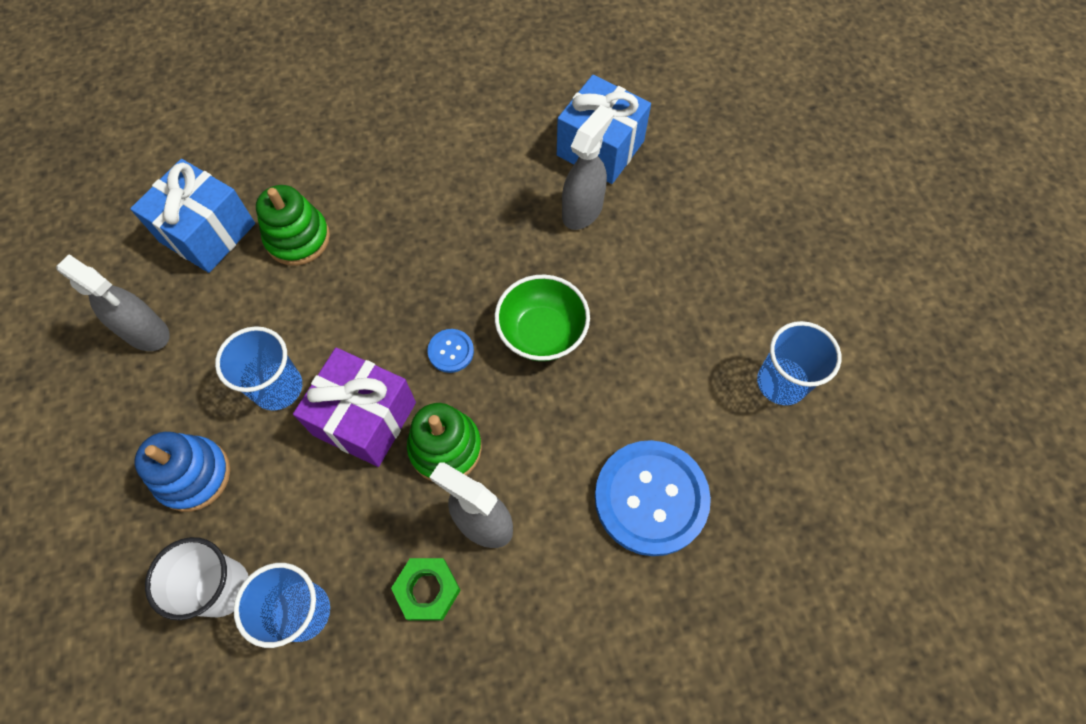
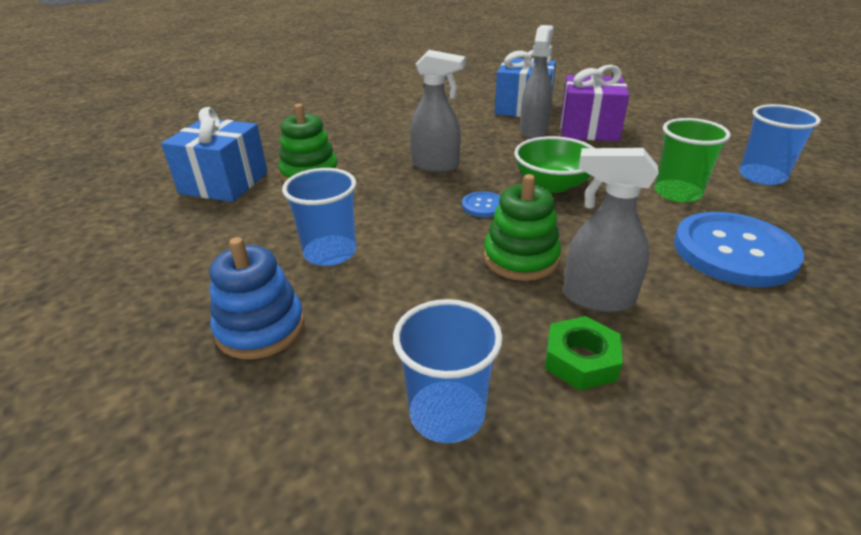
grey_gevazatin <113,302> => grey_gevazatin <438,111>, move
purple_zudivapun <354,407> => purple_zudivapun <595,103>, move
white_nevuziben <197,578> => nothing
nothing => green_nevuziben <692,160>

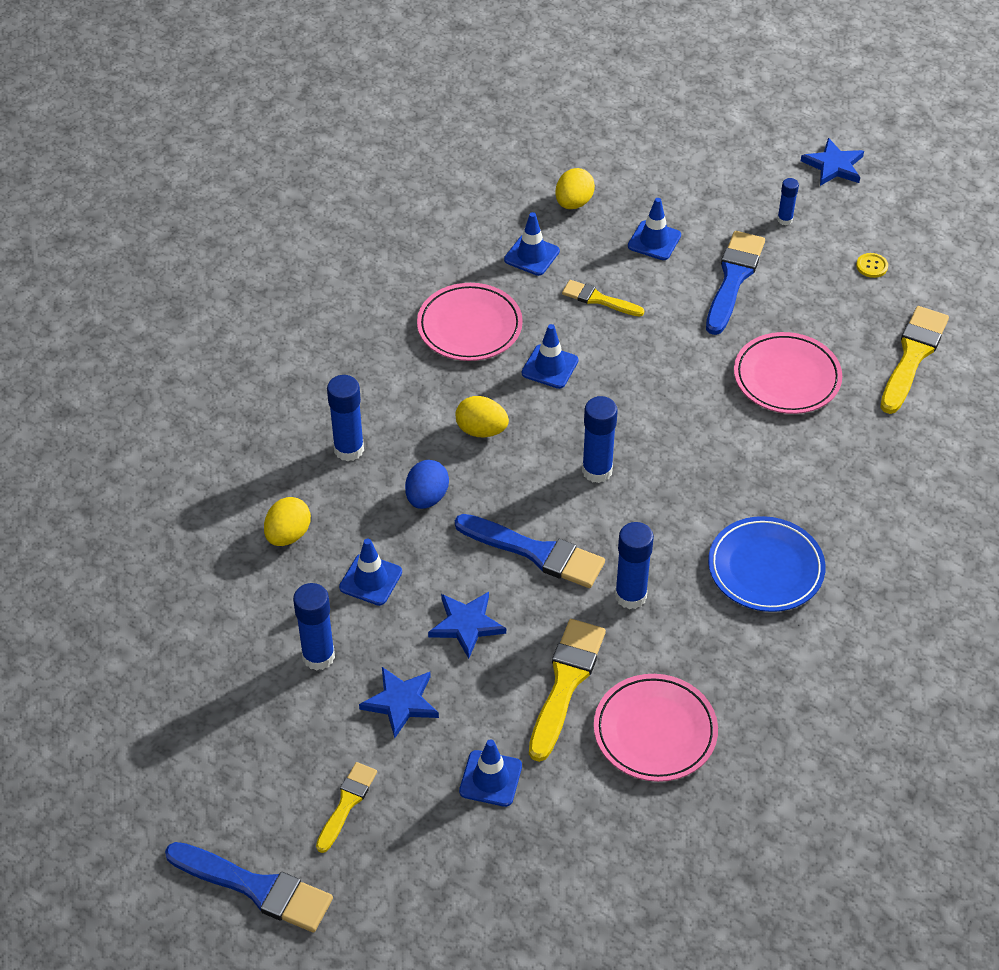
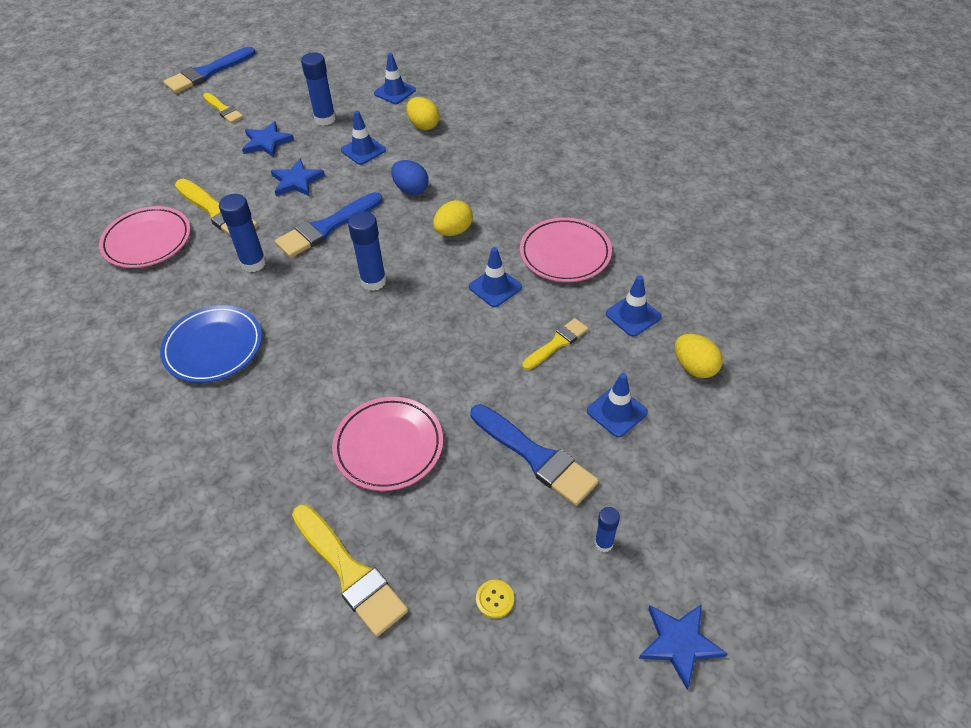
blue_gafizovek <345,418> => nothing
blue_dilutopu <490,773> => blue_dilutopu <395,78>, move

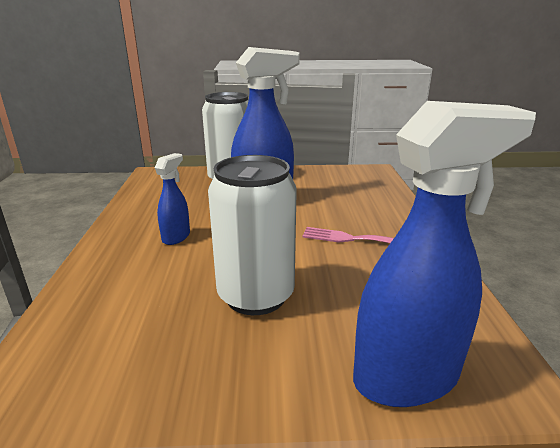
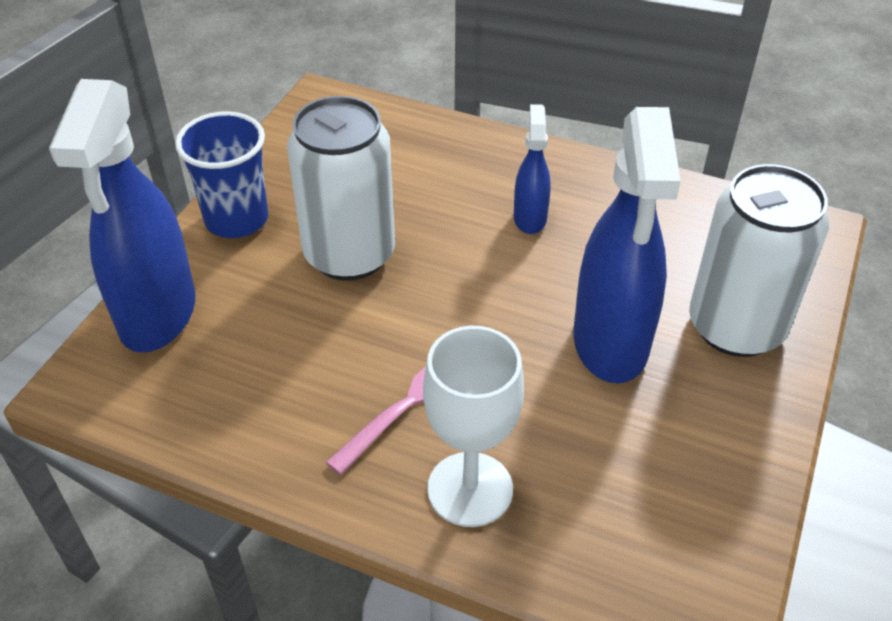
blue_gevazatin <172,199> => blue_gevazatin <532,169>, 135 degrees counterclockwise
nothing => blue_nevuziben <221,174>
nothing => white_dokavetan <473,426>

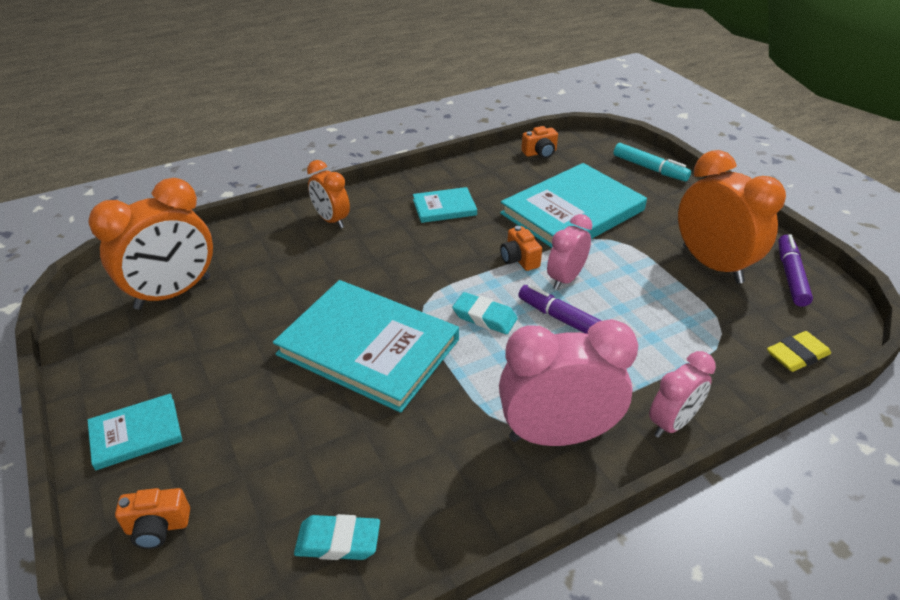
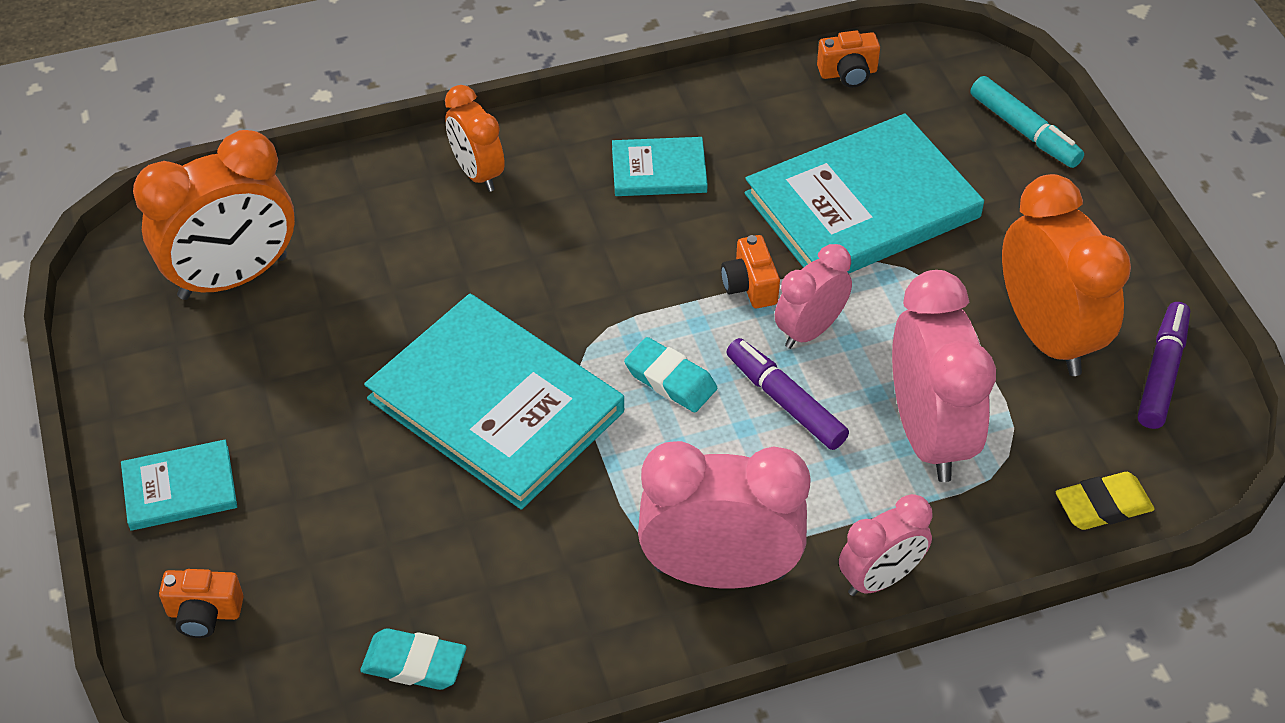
nothing => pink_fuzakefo <944,376>

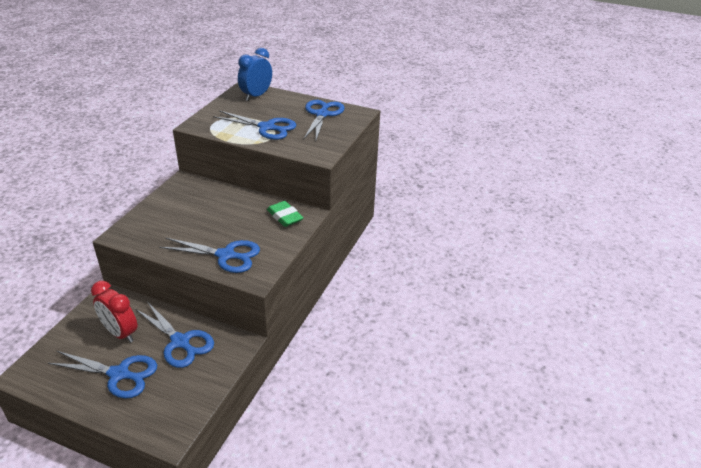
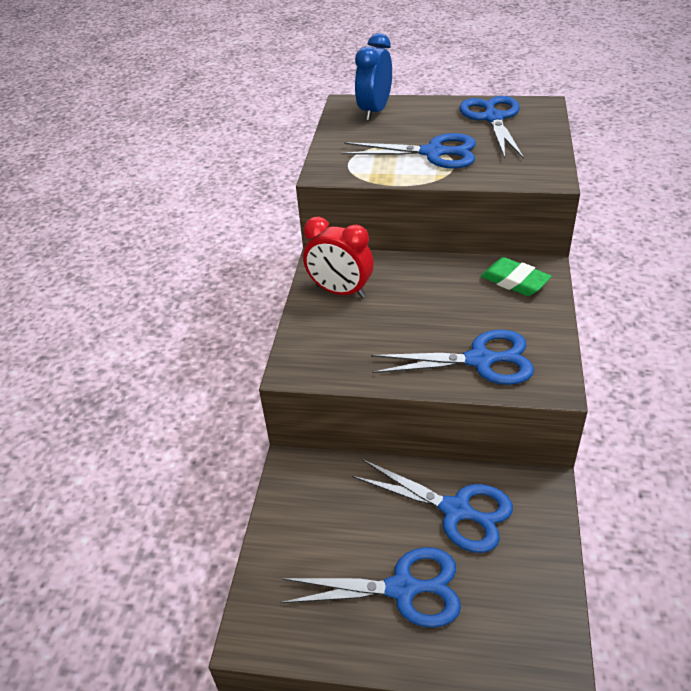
red_fuzakefo <114,312> => red_fuzakefo <338,257>, move

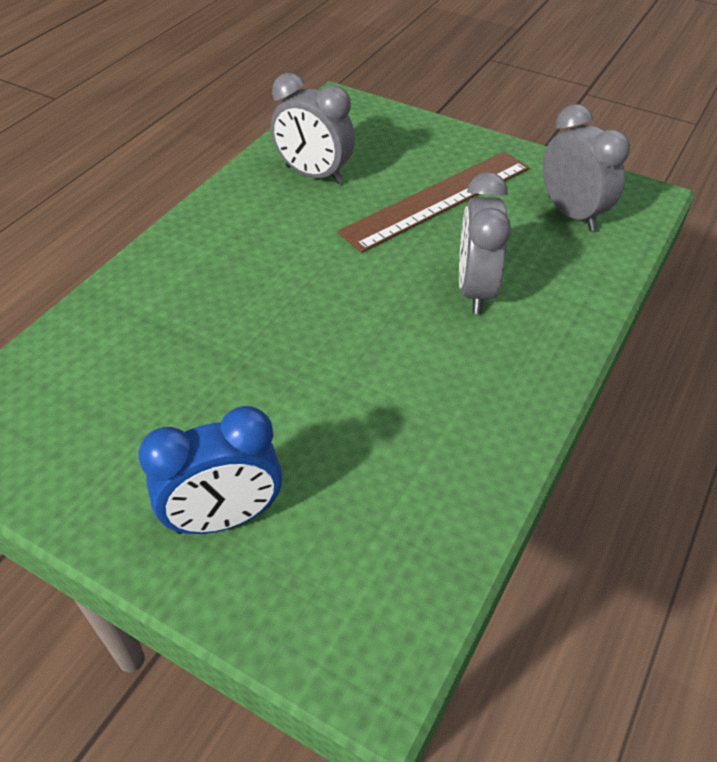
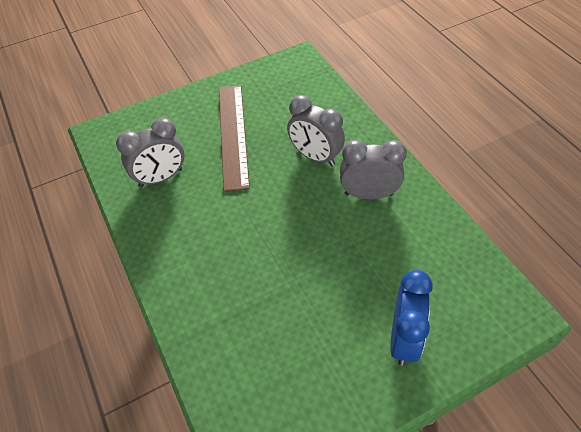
grey_fuzakefo <586,167> => grey_fuzakefo <373,169>, move

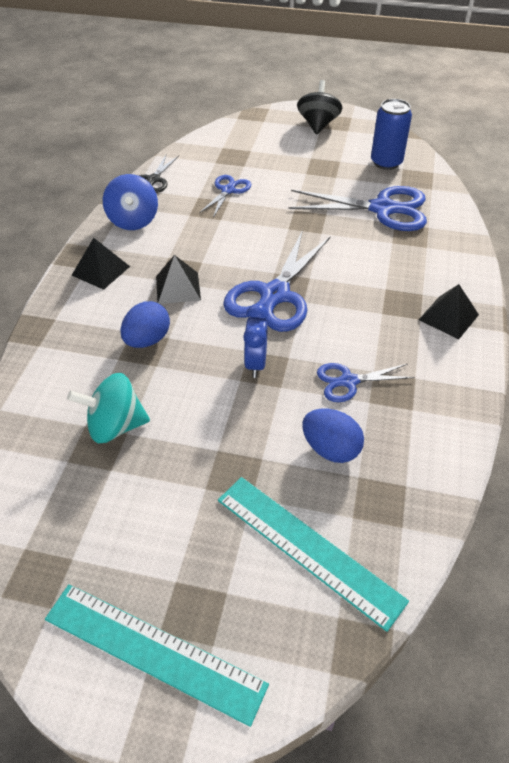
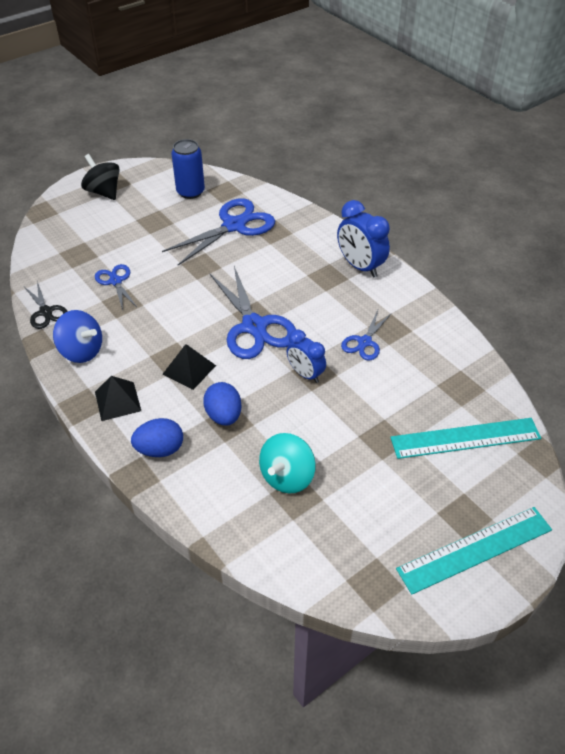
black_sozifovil <449,311> => blue_fuzakefo <363,239>
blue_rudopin <333,436> => blue_rudopin <157,437>, move

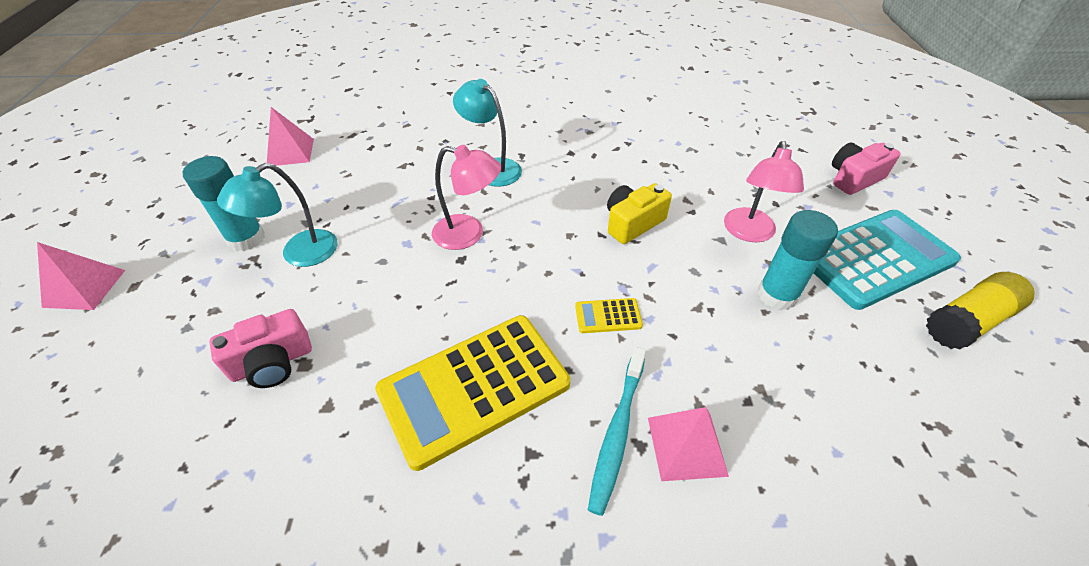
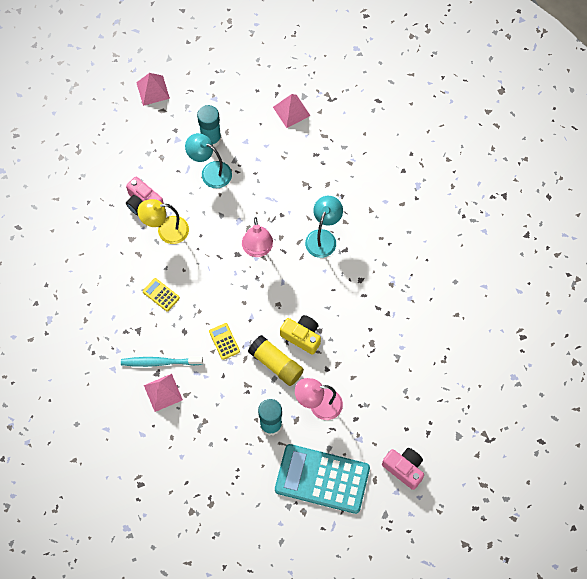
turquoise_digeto <887,260> => turquoise_digeto <322,479>, 150 degrees clockwise
yellow_gafizovek <980,310> => yellow_gafizovek <276,360>, move
yellow_digeto <472,393> => yellow_digeto <161,295>, x0.41
nothing => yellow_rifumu <163,221>

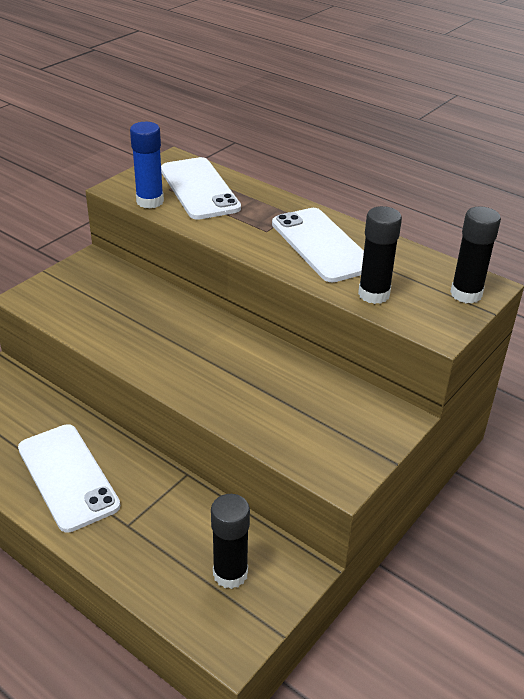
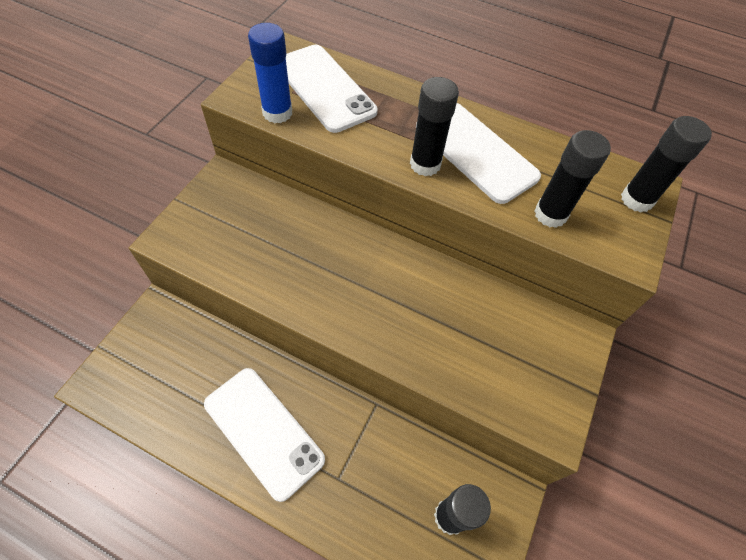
nothing => black_gafizovek <434,126>

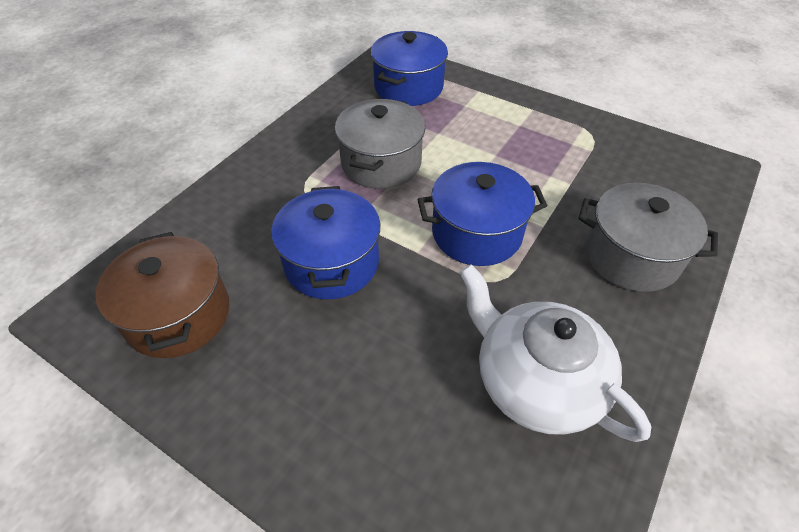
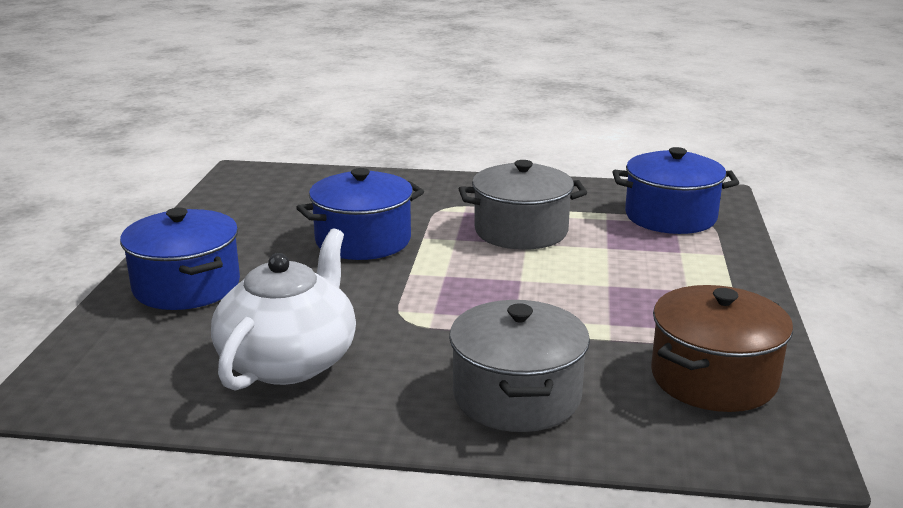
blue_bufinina <482,214> => blue_bufinina <180,259>, move
brown_bufinina <162,295> => brown_bufinina <722,348>, move

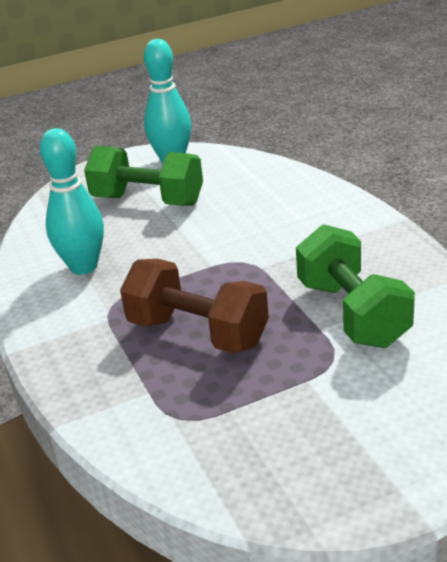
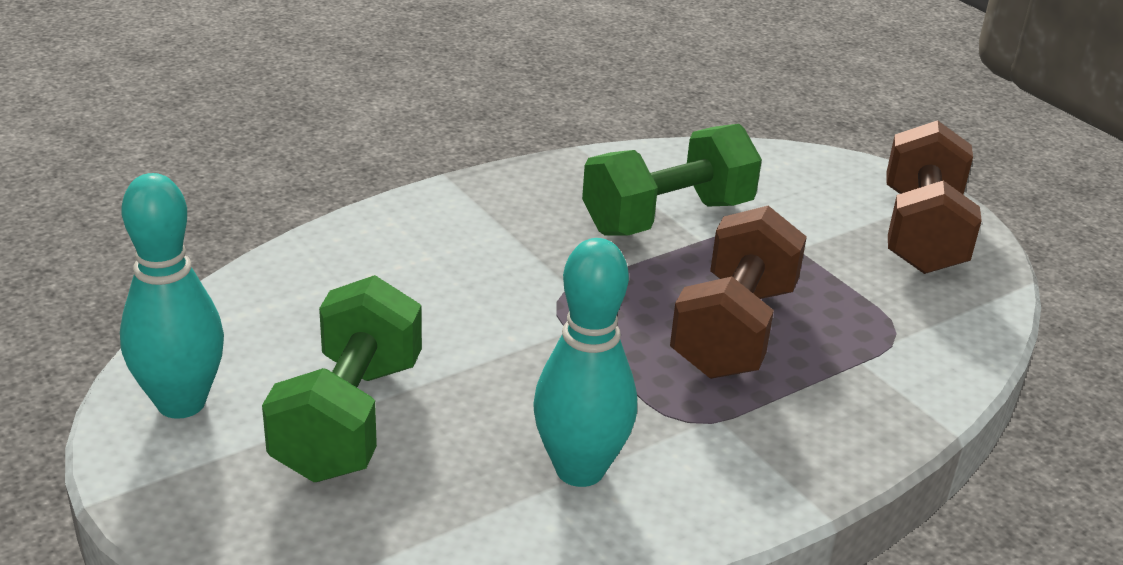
nothing => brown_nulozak <934,197>

